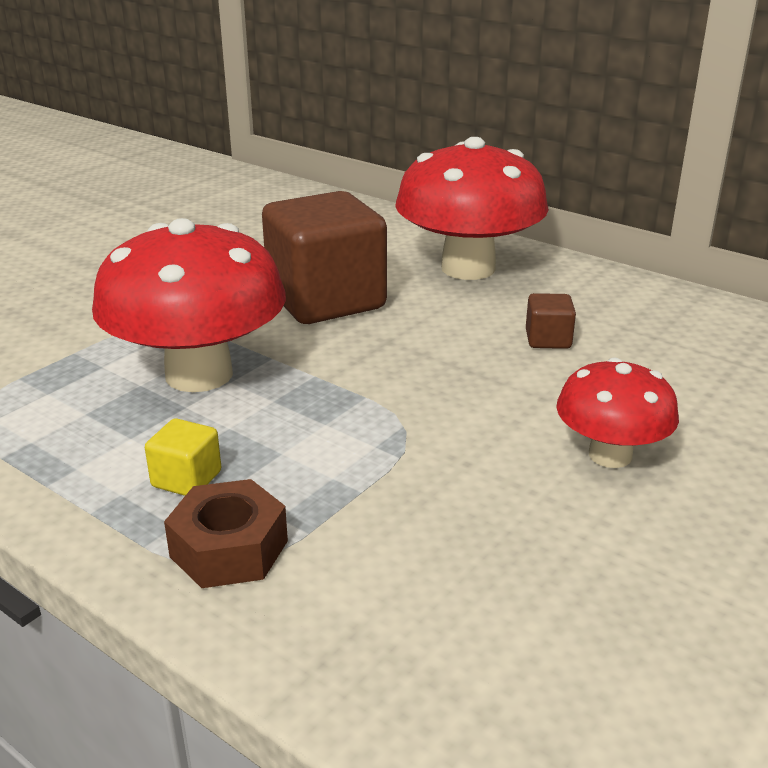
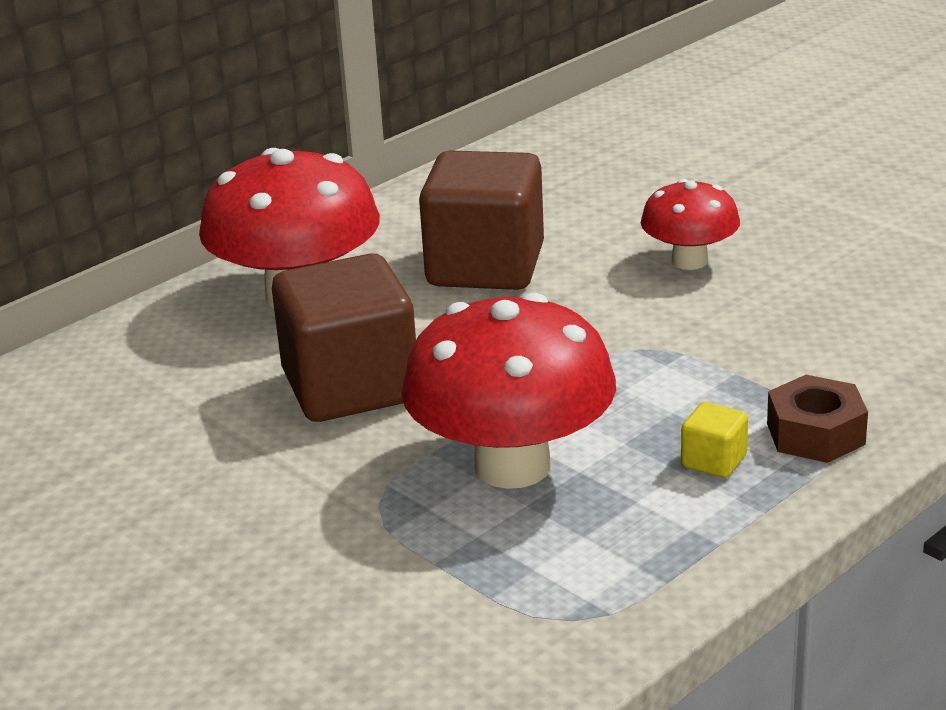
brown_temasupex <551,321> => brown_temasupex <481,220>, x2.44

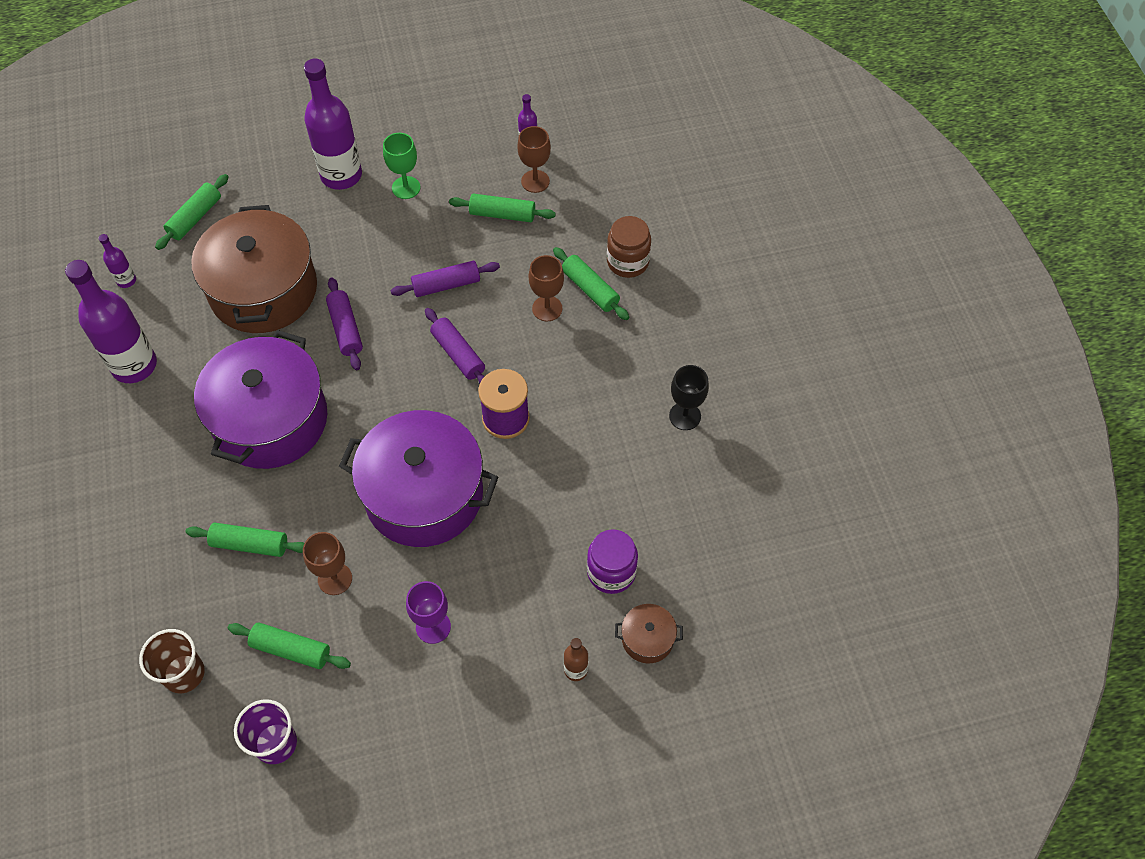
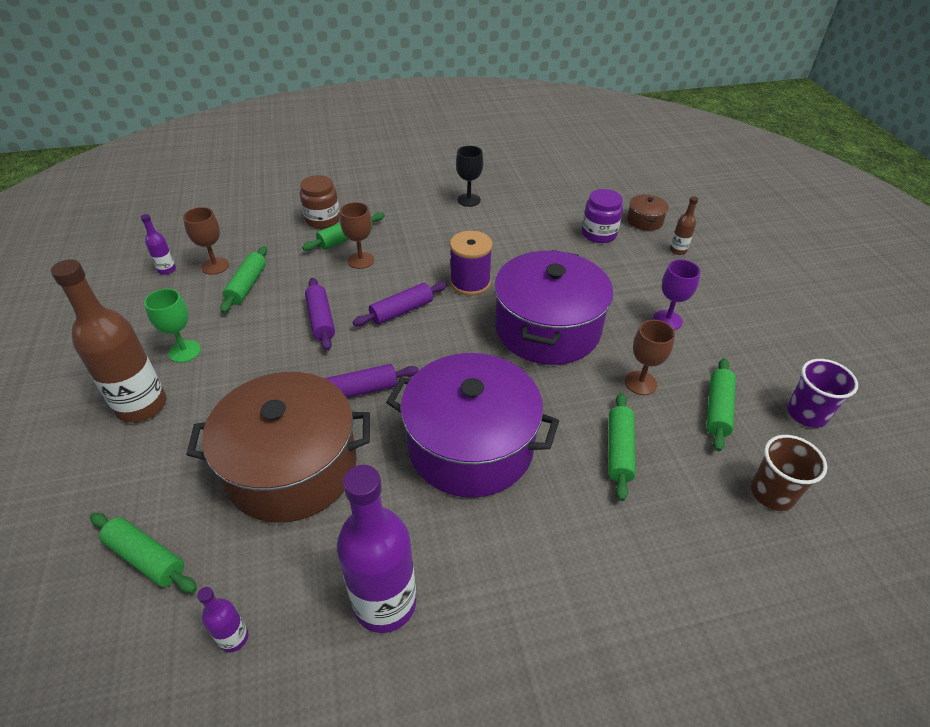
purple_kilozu <333,124> => brown_kilozu <108,341>

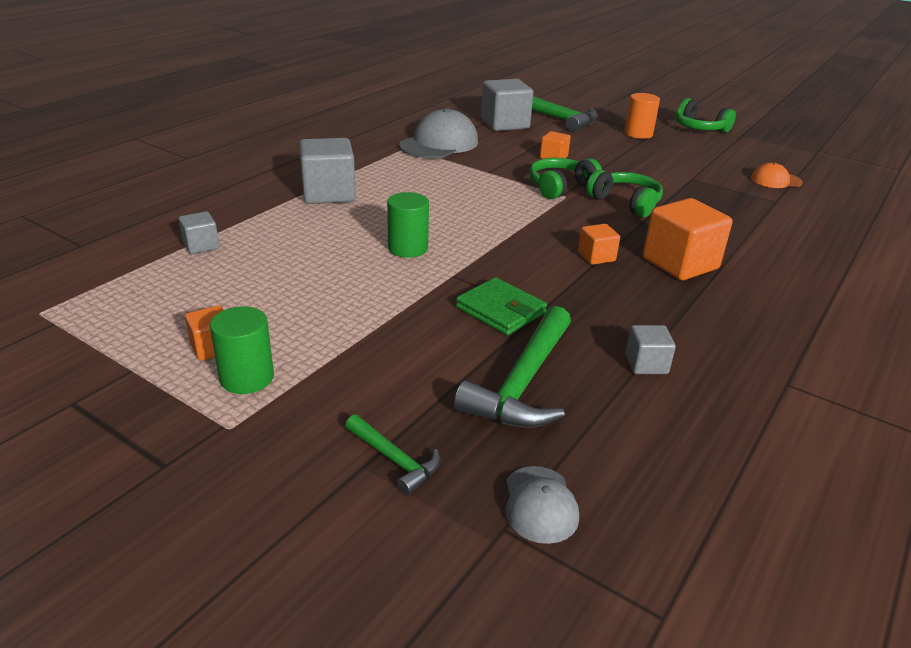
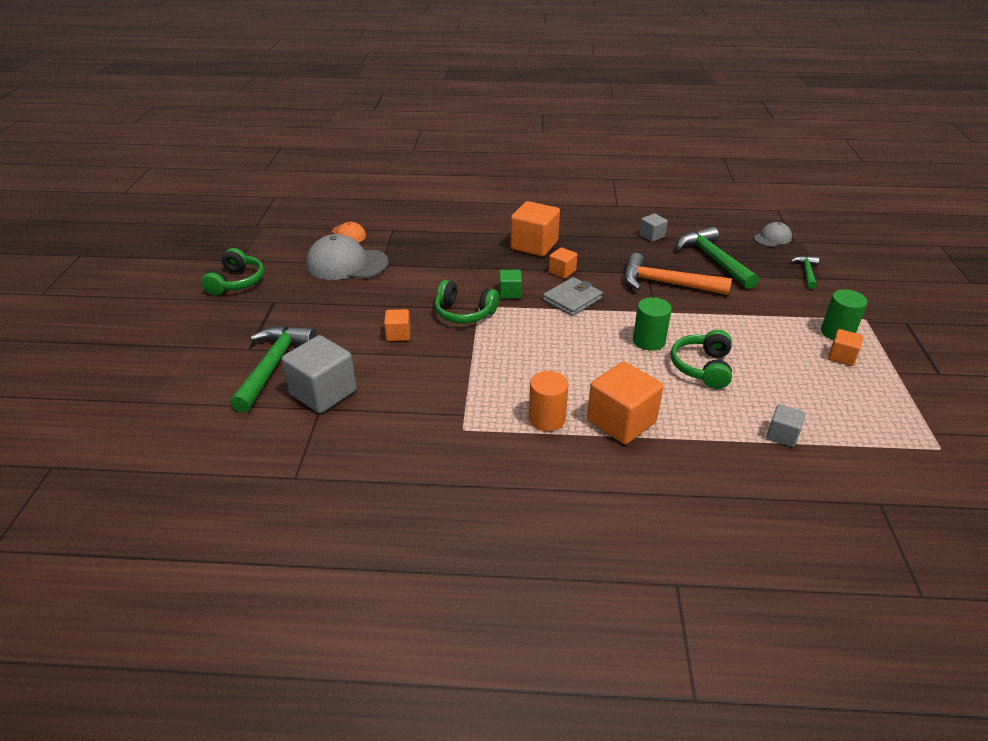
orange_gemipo <642,116> => orange_gemipo <549,401>, move
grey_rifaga <438,133> => grey_rifaga <347,257>, move
grey_temasupex <327,171> => orange_temasupex <625,402>
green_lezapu <624,193> => green_lezapu <701,359>, move
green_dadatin <501,306> => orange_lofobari <678,274>
green_lofobari <512,367> => green_lofobari <718,257>, 105 degrees counterclockwise
nothing => green_temasupex <510,284>
nothing => grey_dadatin <573,296>

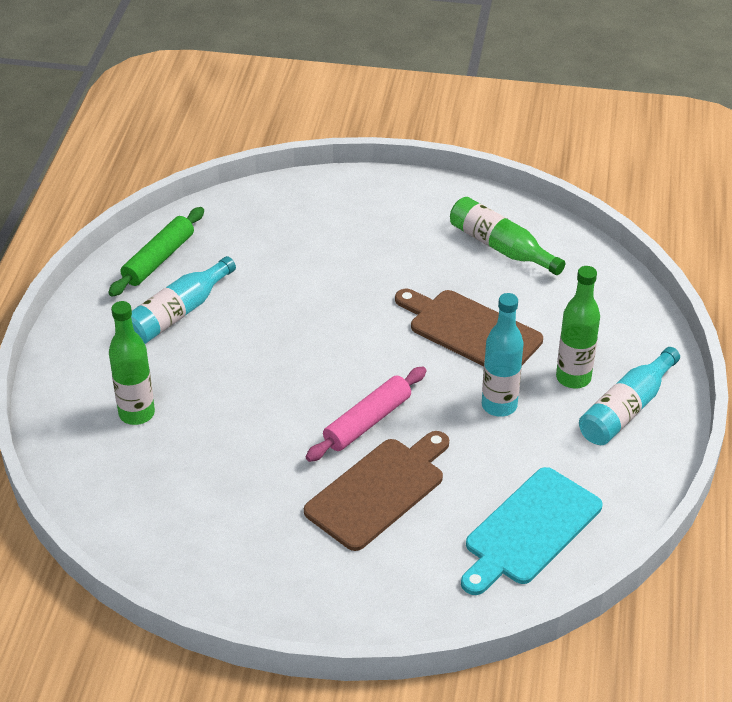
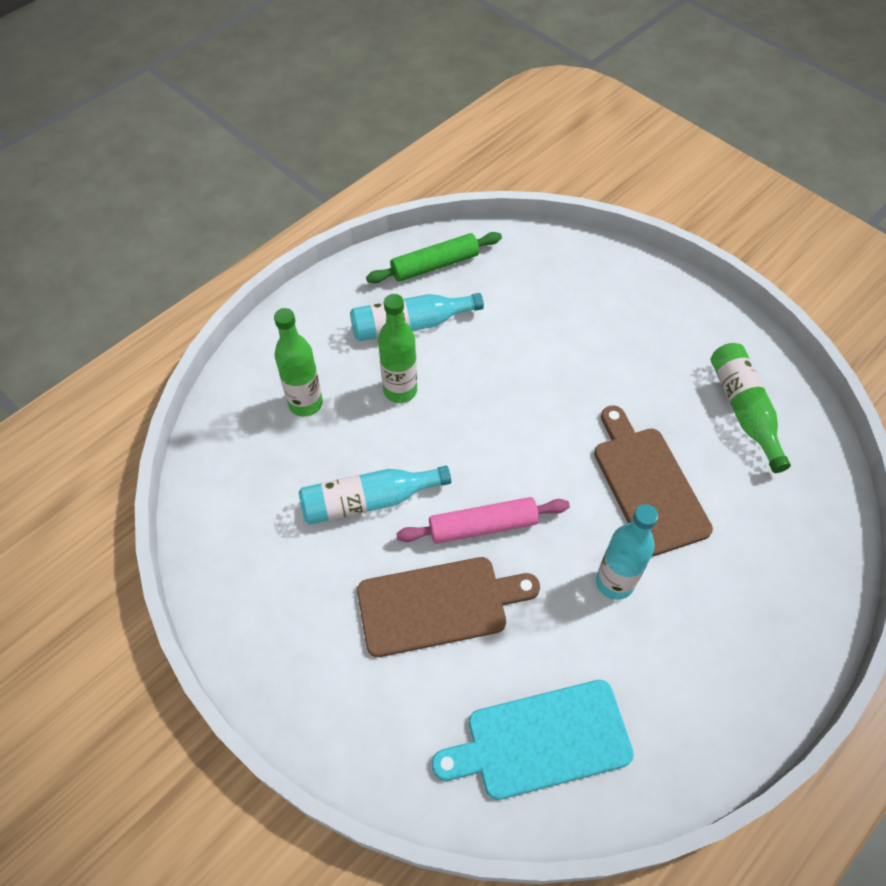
green_kilozu <578,327> => green_kilozu <397,348>, move
turquoise_kilozu <629,396> => turquoise_kilozu <375,495>, move

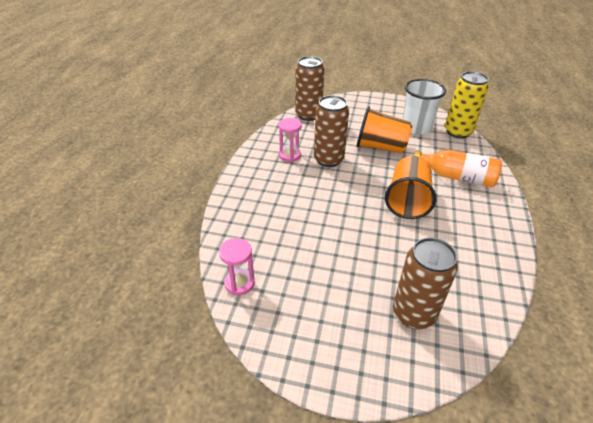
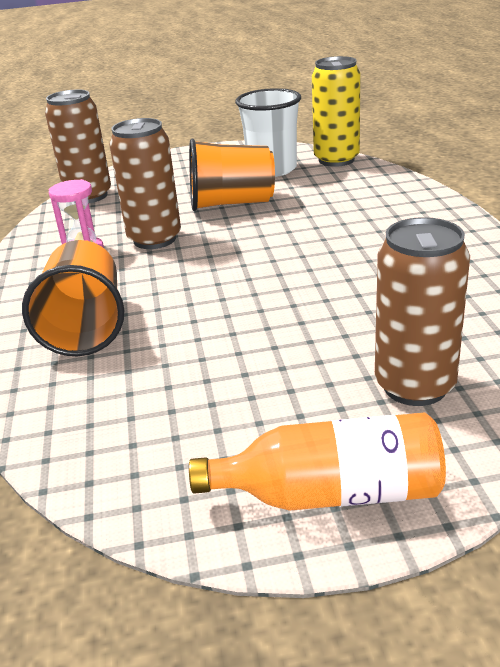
orange_kilozu <458,168> => orange_kilozu <317,462>, move
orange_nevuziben <410,187> => orange_nevuziben <73,298>, move
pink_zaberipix <237,266> => nothing

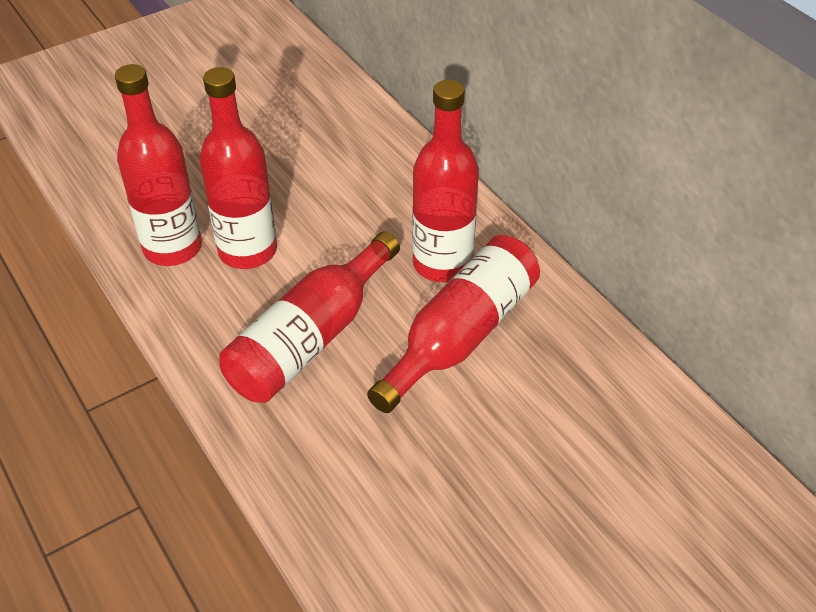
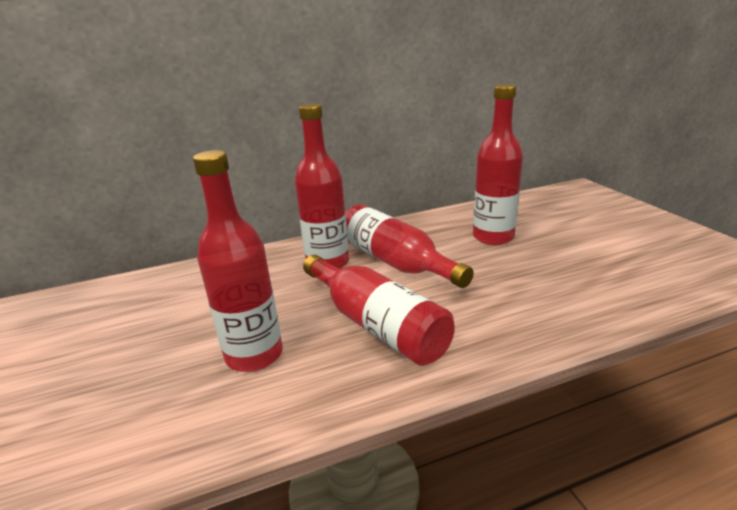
red_kilozu <158,165> => red_kilozu <498,164>, move

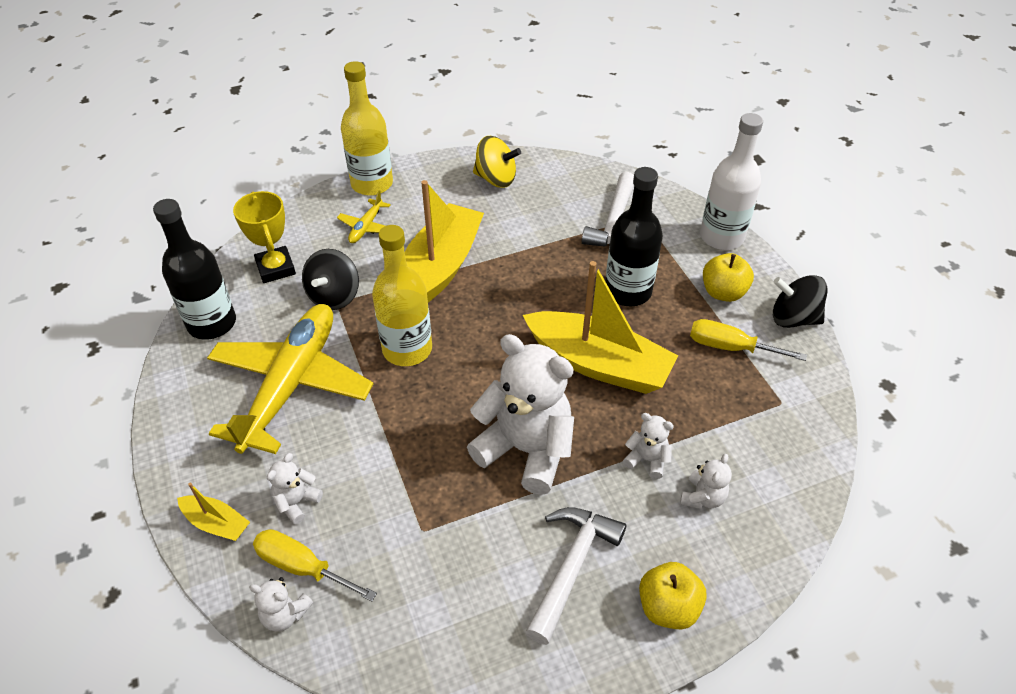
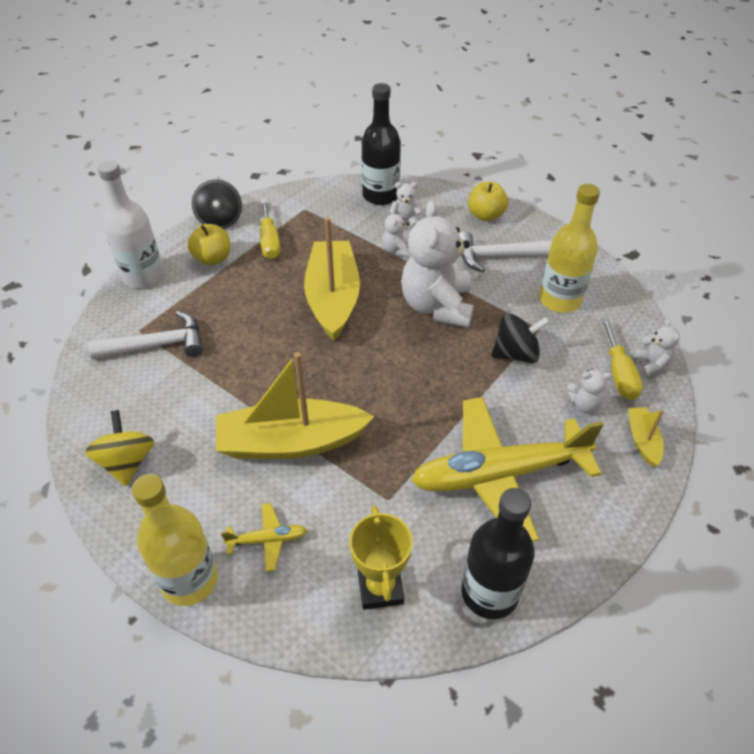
black_kilozu <634,236> => black_kilozu <381,144>, move
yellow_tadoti <264,237> => yellow_tadoti <381,557>, 45 degrees counterclockwise
yellow_kilozu <402,295> => yellow_kilozu <569,248>, move
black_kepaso <330,279> => black_kepaso <520,338>, move

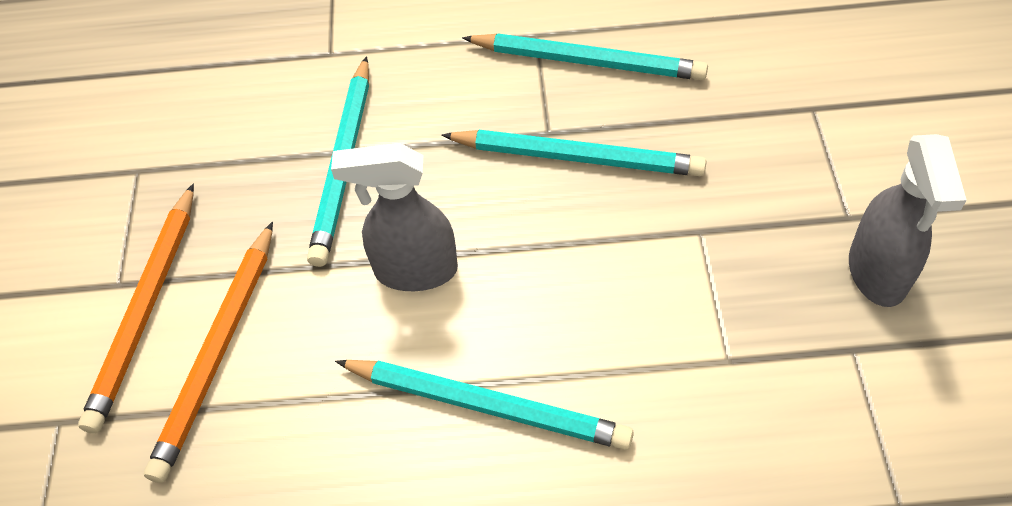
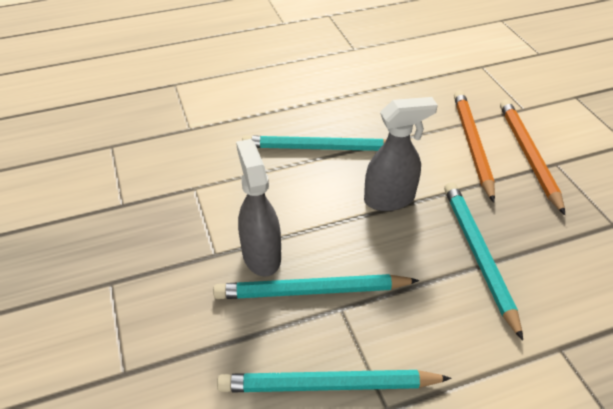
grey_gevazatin <908,220> => grey_gevazatin <258,208>, move

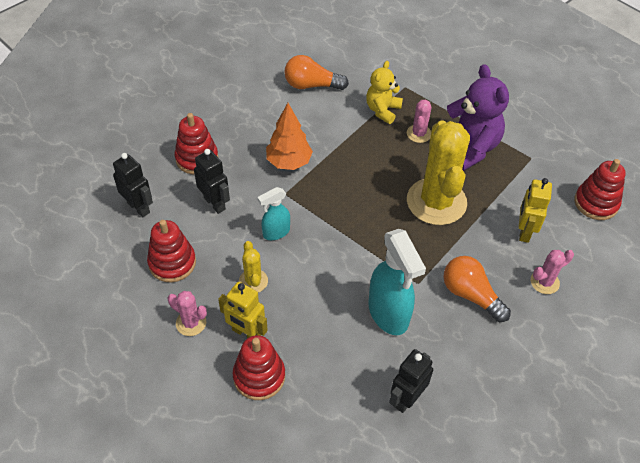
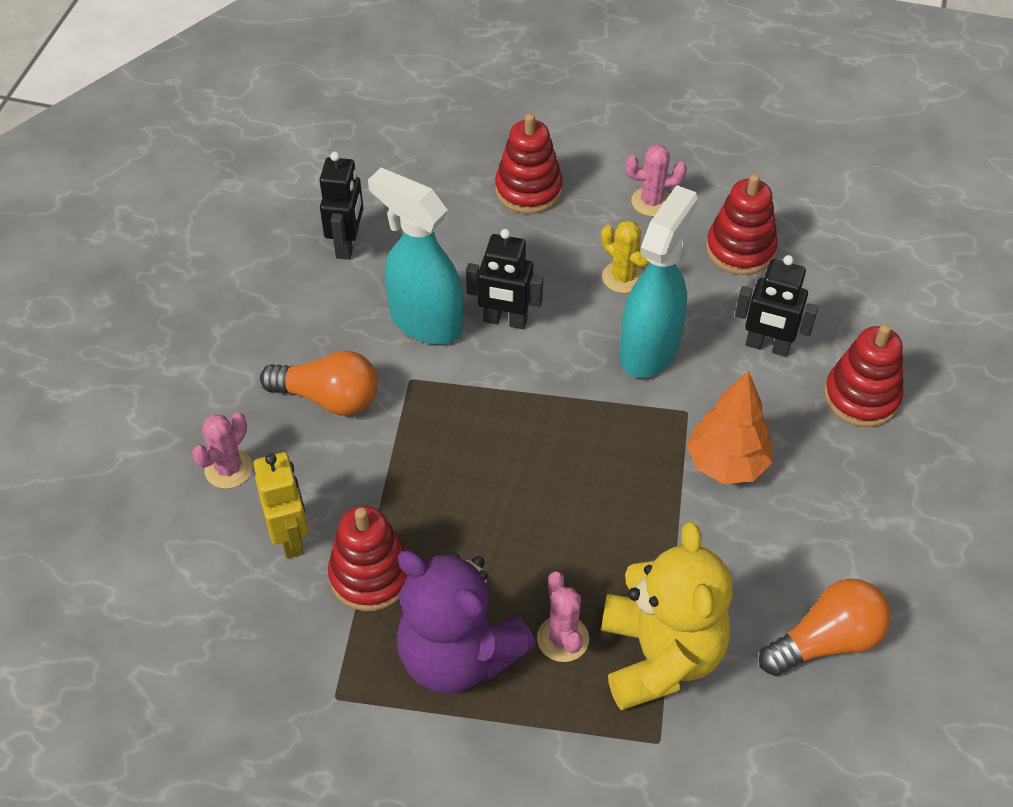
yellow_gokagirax <384,92> => yellow_gokagirax <667,616>, x1.63
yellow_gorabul <438,173> => nothing
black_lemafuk <133,185> => black_lemafuk <504,279>, move
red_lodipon <600,189> => red_lodipon <368,558>, move
turquoise_gevazatin <273,213> => turquoise_gevazatin <659,281>, x1.78
yellow_lemafuk <243,310> => nothing

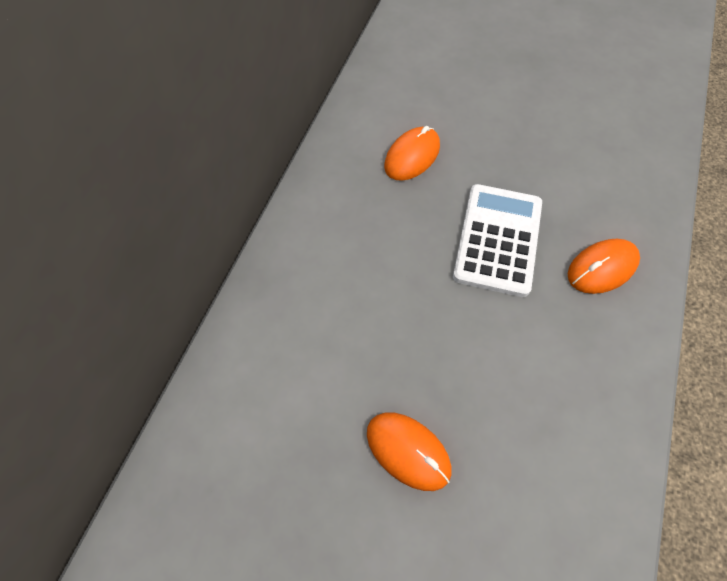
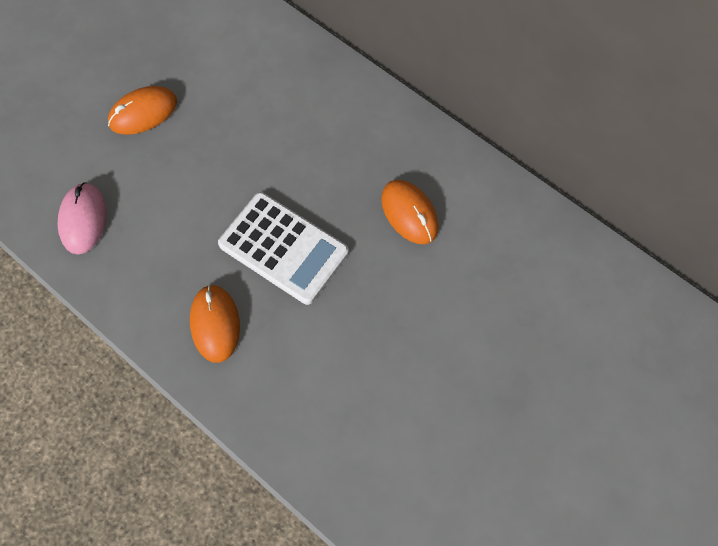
nothing => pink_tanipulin <82,218>

